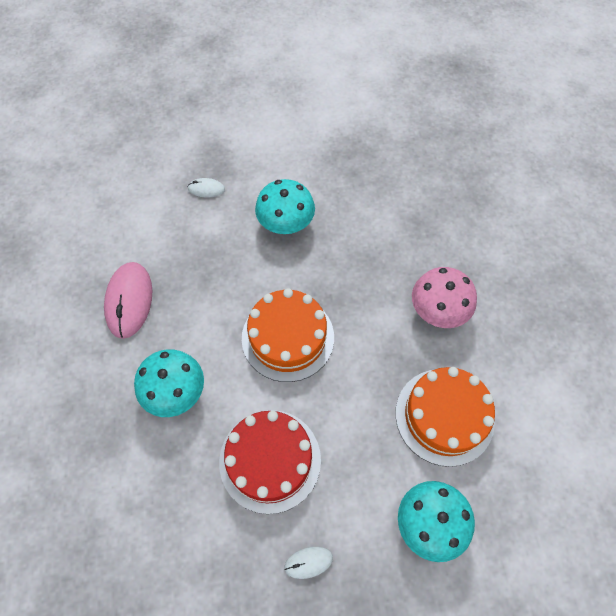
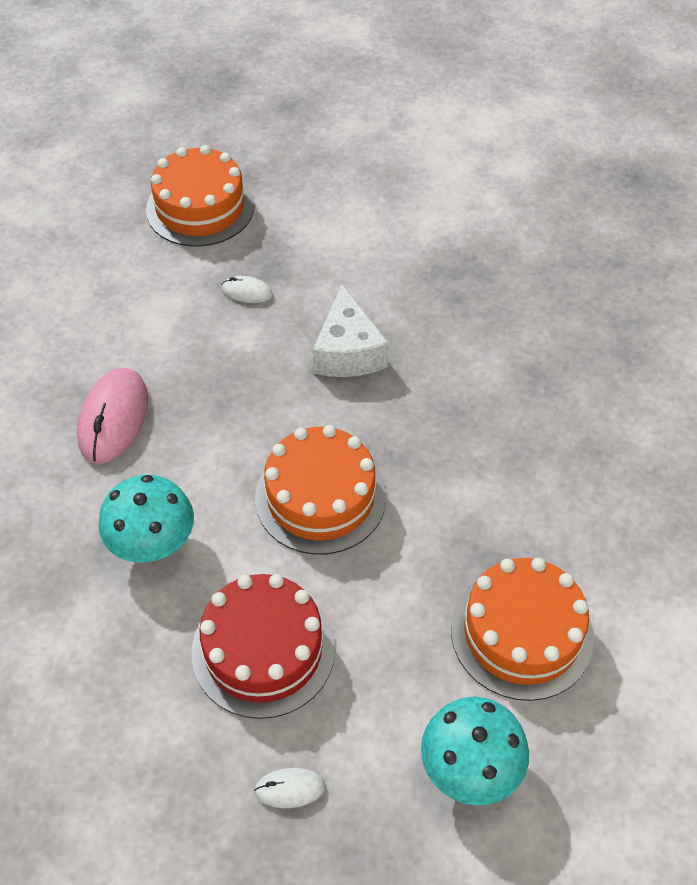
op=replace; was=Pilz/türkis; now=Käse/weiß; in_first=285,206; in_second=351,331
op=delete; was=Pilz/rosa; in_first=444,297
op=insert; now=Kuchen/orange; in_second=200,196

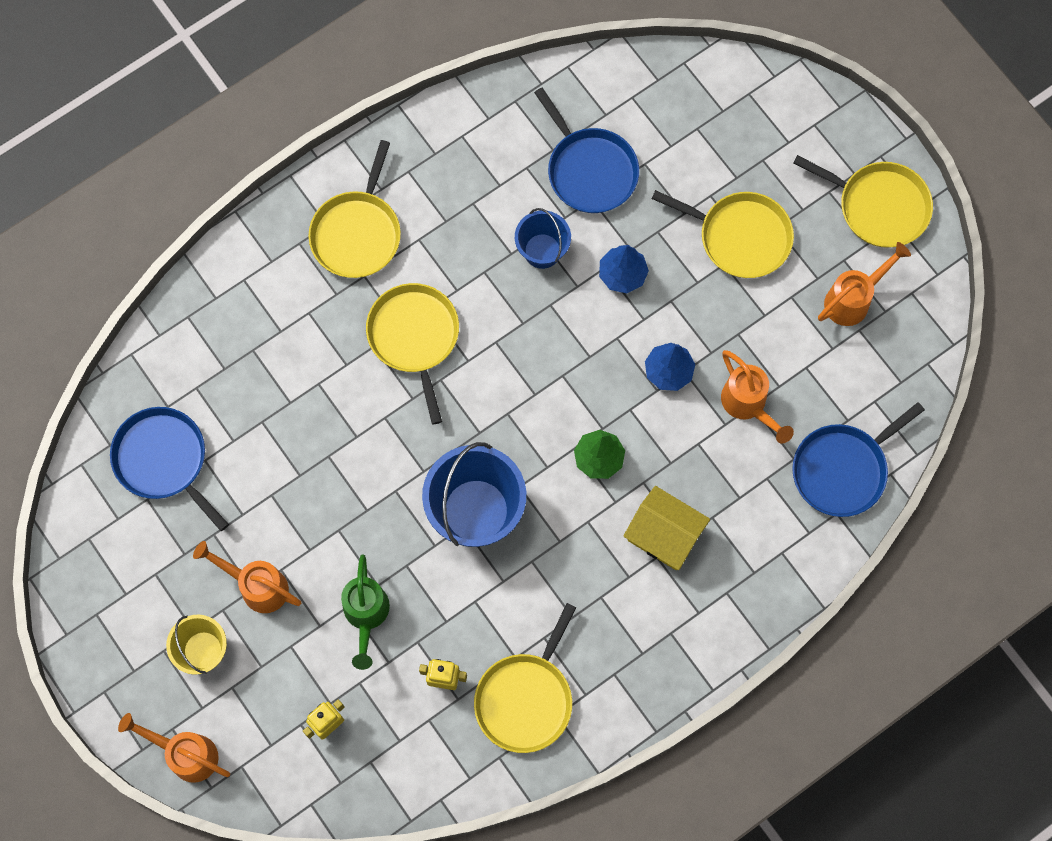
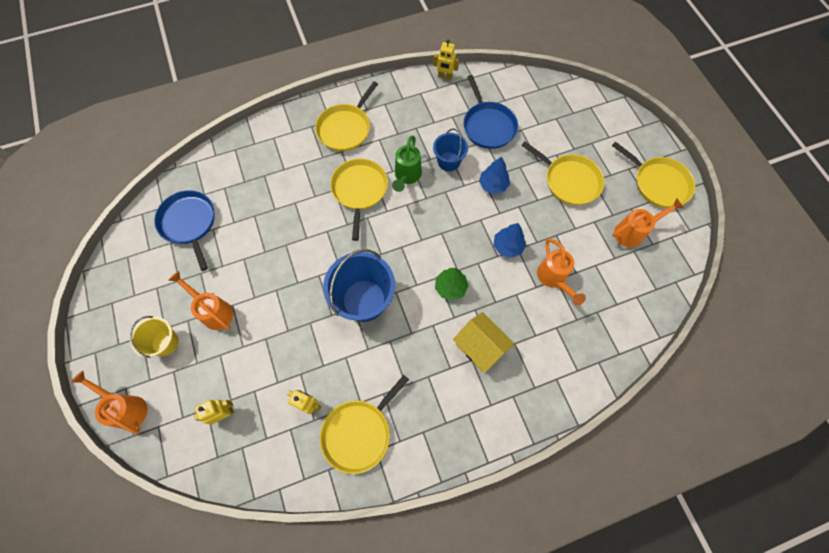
op=move; was=Gießkanne/grün; in_first=365,612; in_second=407,164
op=delete; was=Pfanne/blau; in_first=858,459
op=insert; now=Roboter/gelb; in_second=446,60

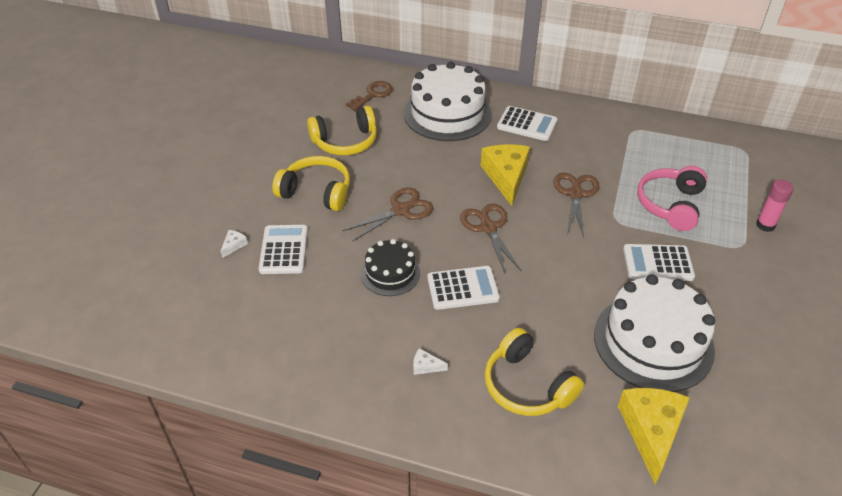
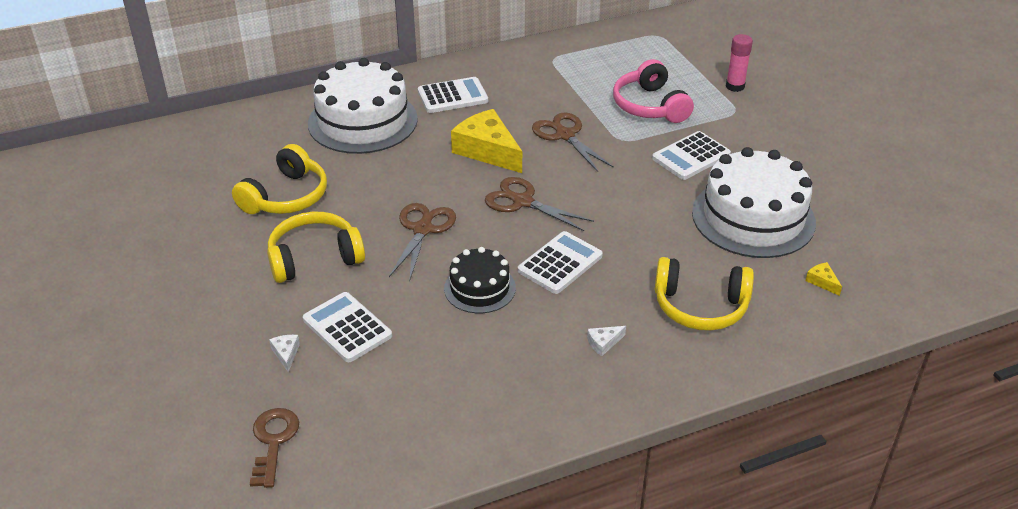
op=move; was=Schlüssel/braun; in_first=369,96; in_second=274,448
op=resize; was=Käse/gelb; in_first=654,436; in_second=824,279; ratio=0.41

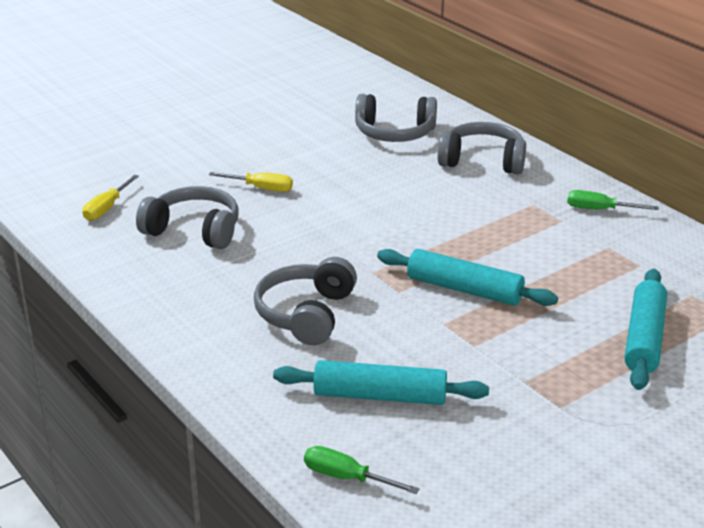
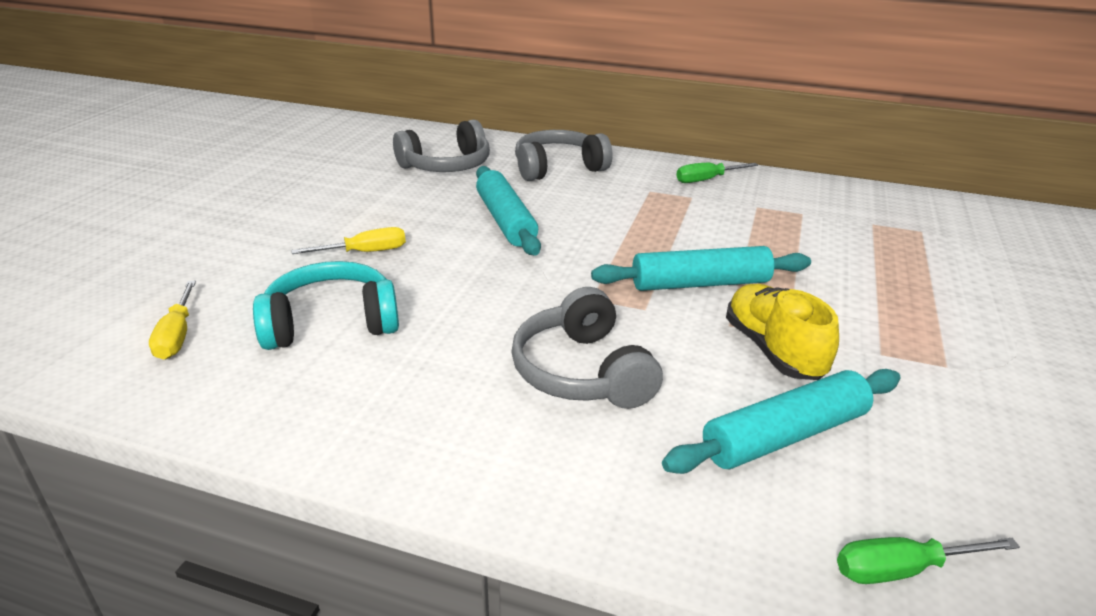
op=recolor; was=Kopfhörer/grau; now=Kopfhörer/türkis; in_first=187,217; in_second=326,305
op=move; was=Nudelholz/türkis; in_first=645,329; in_second=508,210
op=insert; now=Schuh/gelb; in_second=782,332

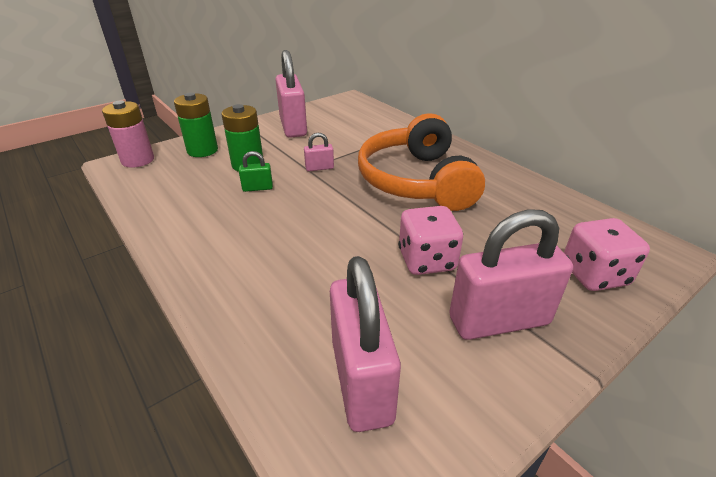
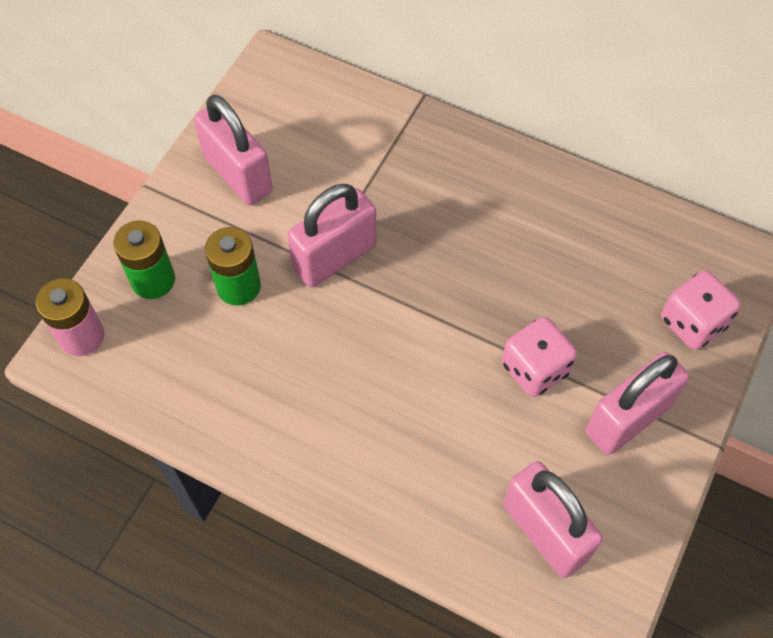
op=delete; was=Vorhängeschloss/grün; in_first=256,171
op=resize; was=Vorhängeschloss/rosa; in_first=319,152; in_second=332,235; ratio=2.26
op=delete; was=Kopfhörer/orange; in_first=421,162

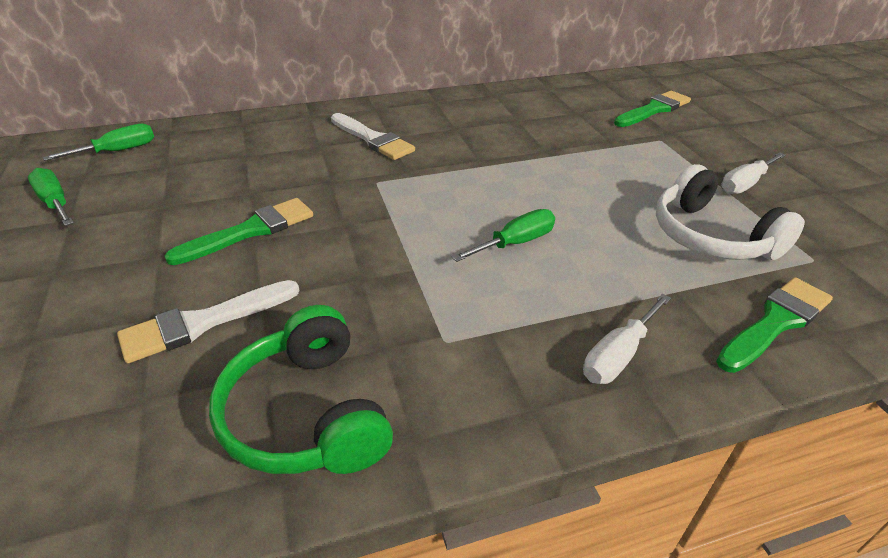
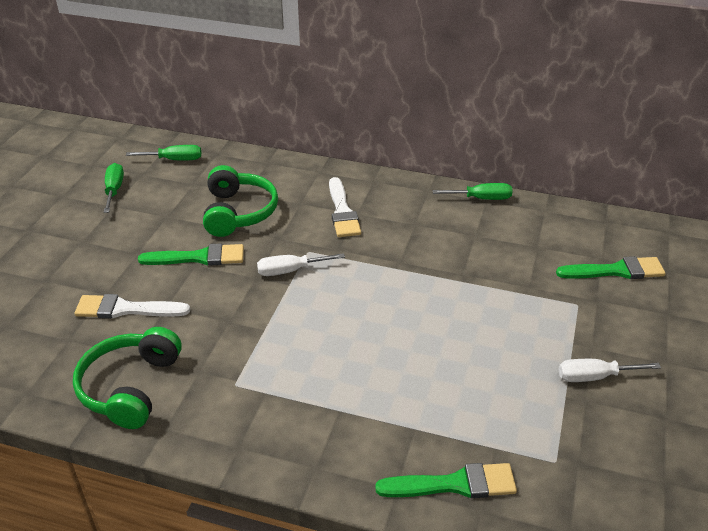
op=move; was=Schraubenzieher/grün; in_first=503,235; in_second=472,191
op=move; was=Schraubenzieher/weiß; in_first=627,339; in_second=301,264
op=delete; was=Kopfhörer/weiß; in_first=730,212
op=insert; now=Kopfhörer/grün; in_second=240,201

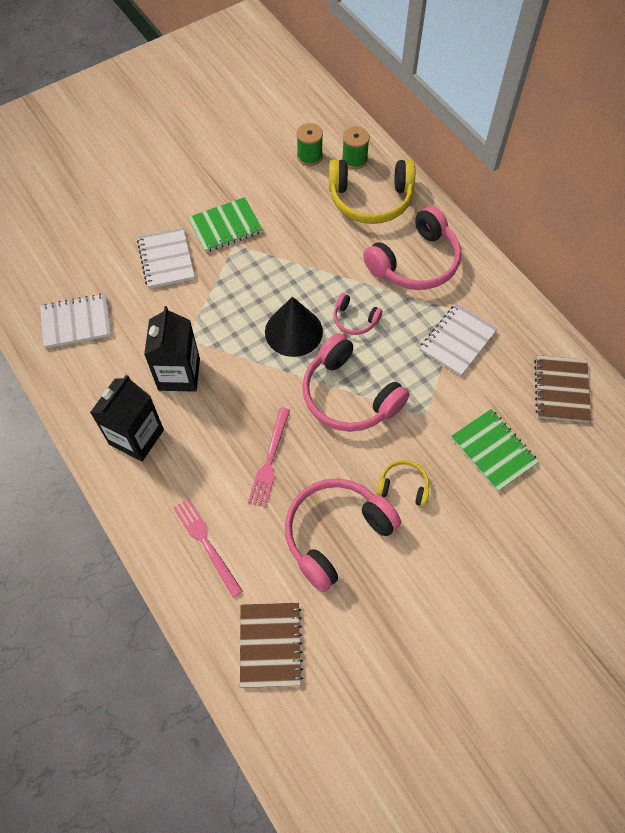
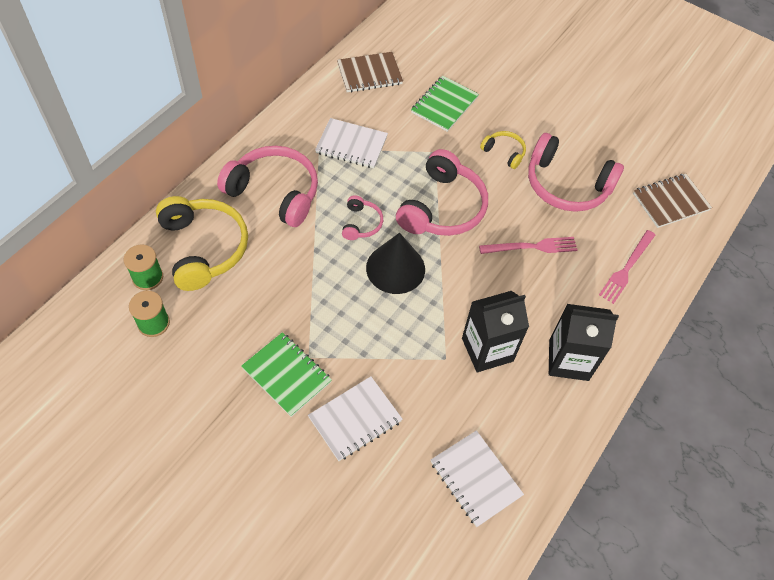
op=rotate; was=Kopfhörer/gelb; in_first=402,483; in_second=503,150; clockwise=135

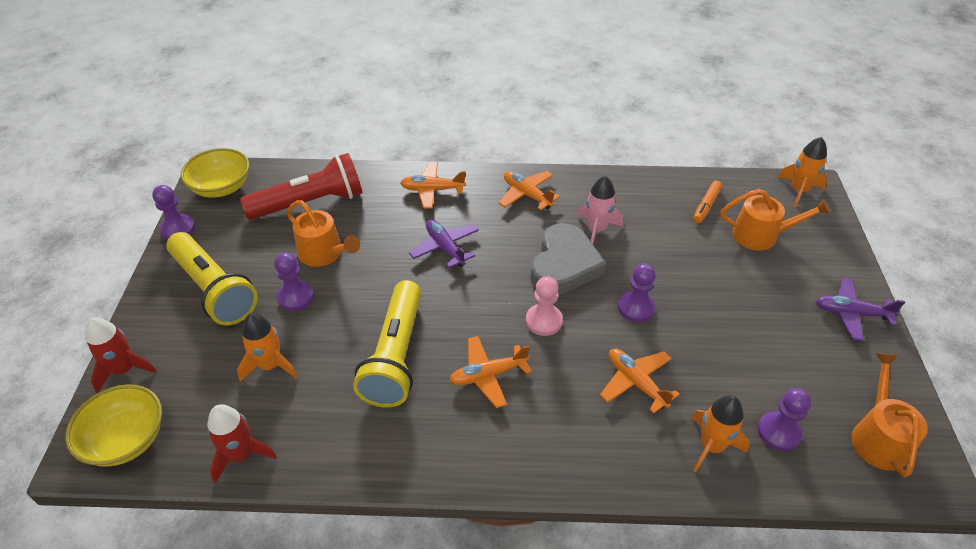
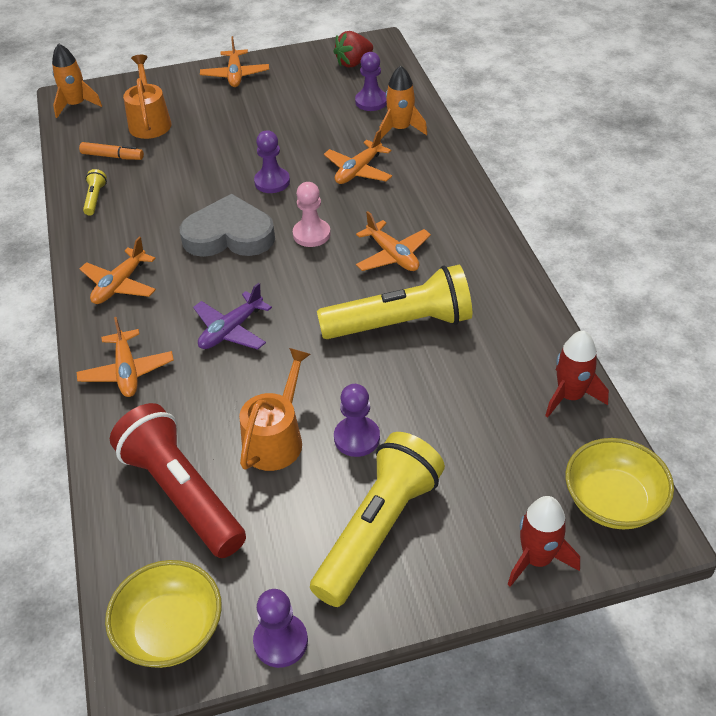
op=delete; was=Rakete/orange; in_first=267,347
op=delete; was=Rakete/rosa; in_first=600,210
op=recolor; was=Flugzeug/lila; now=Flugzeug/orange; in_first=860,309; in_second=234,61
op=replace; was=Gießkanne/orange; now=Erdbeere/rot; in_first=889,415; in_second=353,49
op=insert; now=Taschenlampe/gelb; in_second=95,192

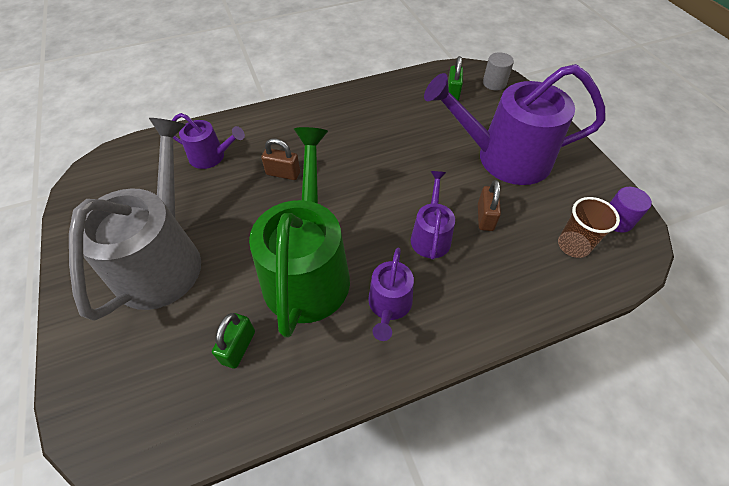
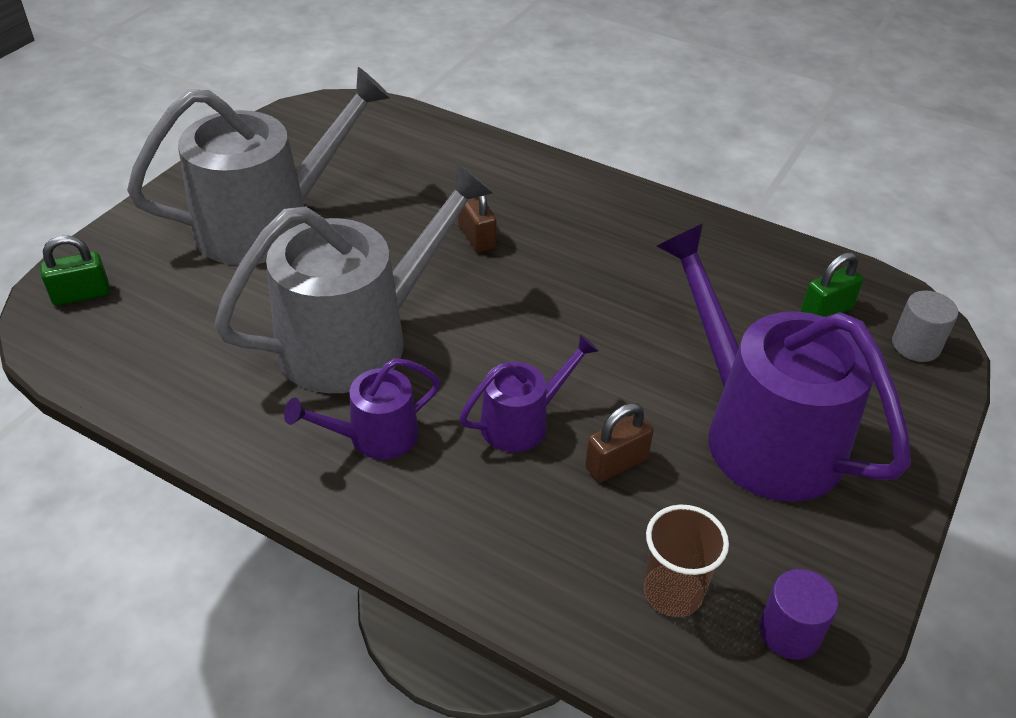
op=delete; was=Gießkanne/lila; in_first=208,141
op=move; was=Vorhängeschloss/grün; in_first=233,341; in_second=75,270
op=recolor; was=Gießkanne/grün; now=Gießkanne/grau; in_first=299,232; in_second=353,277

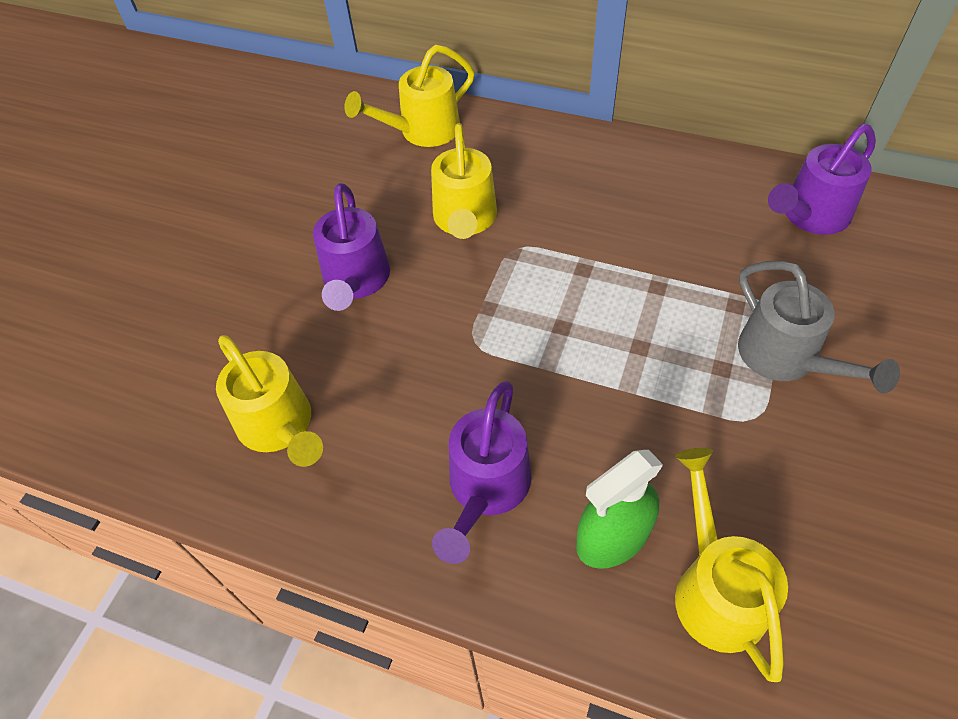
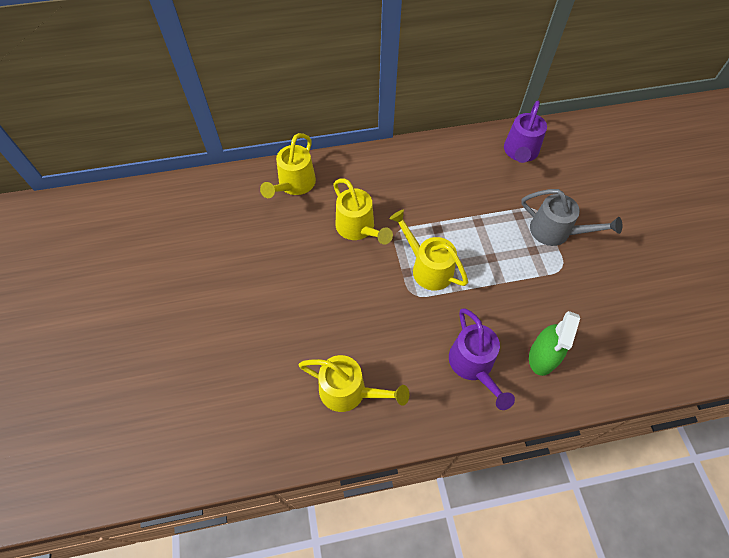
op=delete; was=Gießkanne/lila; in_first=351,247
op=move; was=Gießkanne/gelb; in_first=731,565; in_second=428,250

